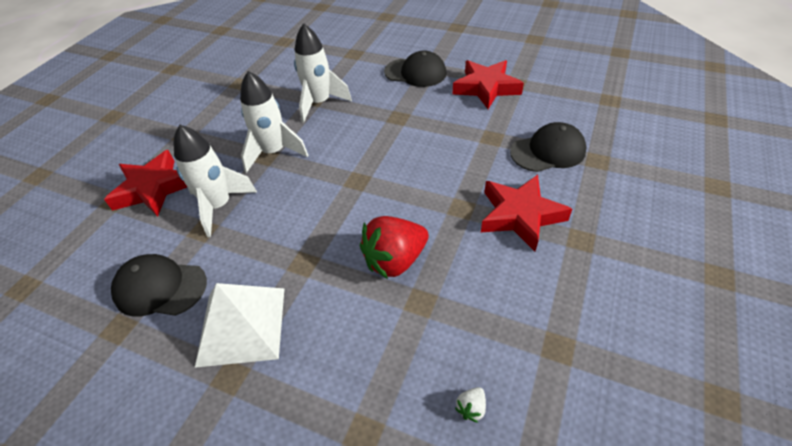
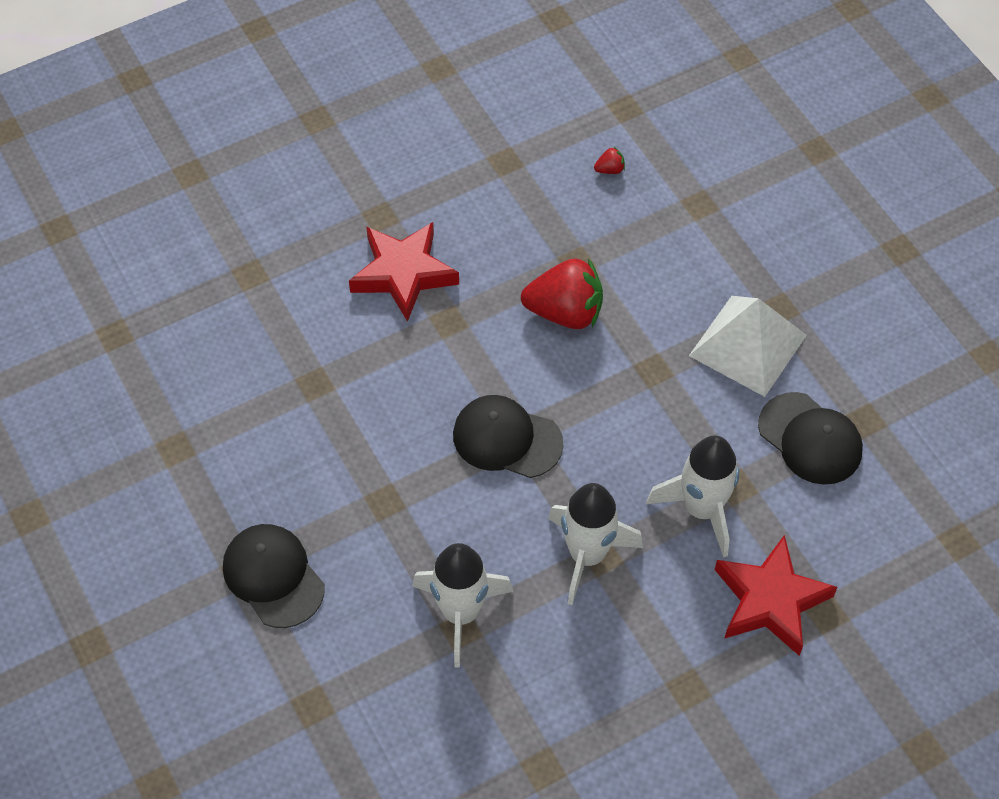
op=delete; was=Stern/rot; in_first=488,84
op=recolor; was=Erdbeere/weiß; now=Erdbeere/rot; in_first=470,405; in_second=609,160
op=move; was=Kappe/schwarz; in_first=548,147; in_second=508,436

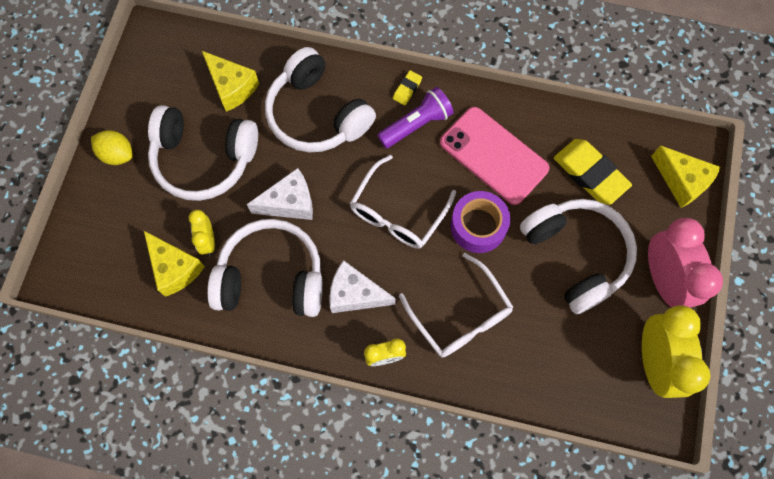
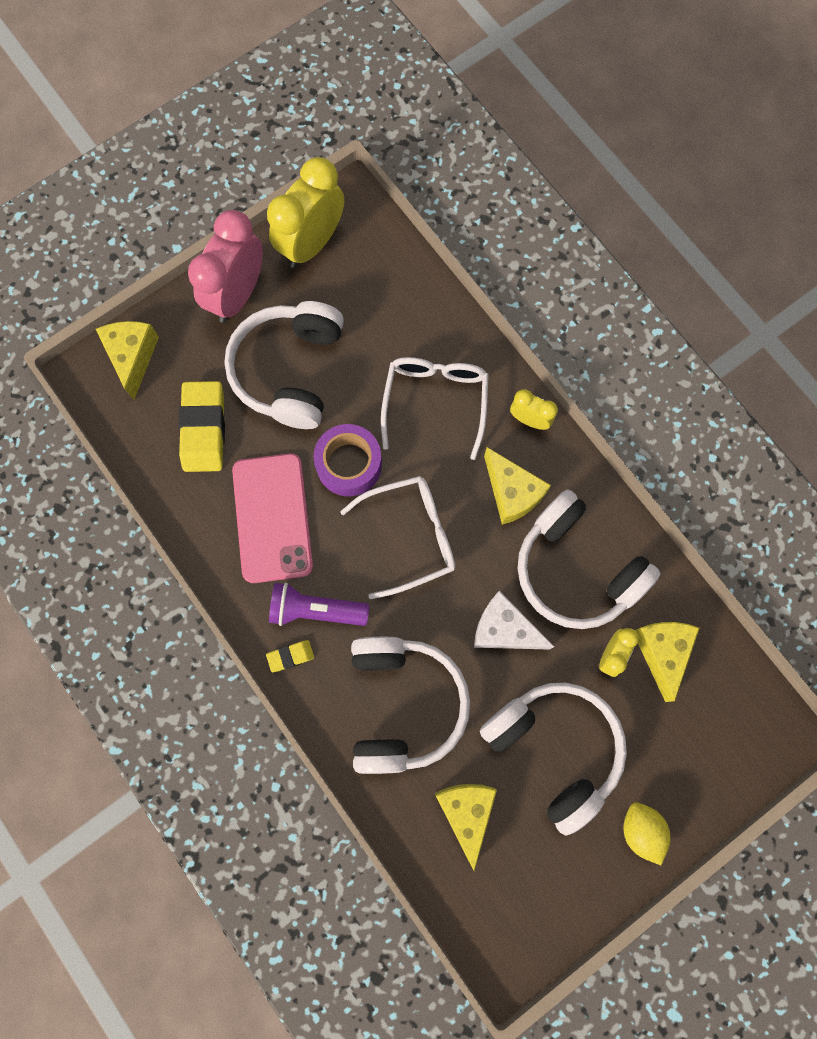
op=recolor; was=Käse/weiß; now=Käse/gelb; in_first=362,286; in_second=517,486

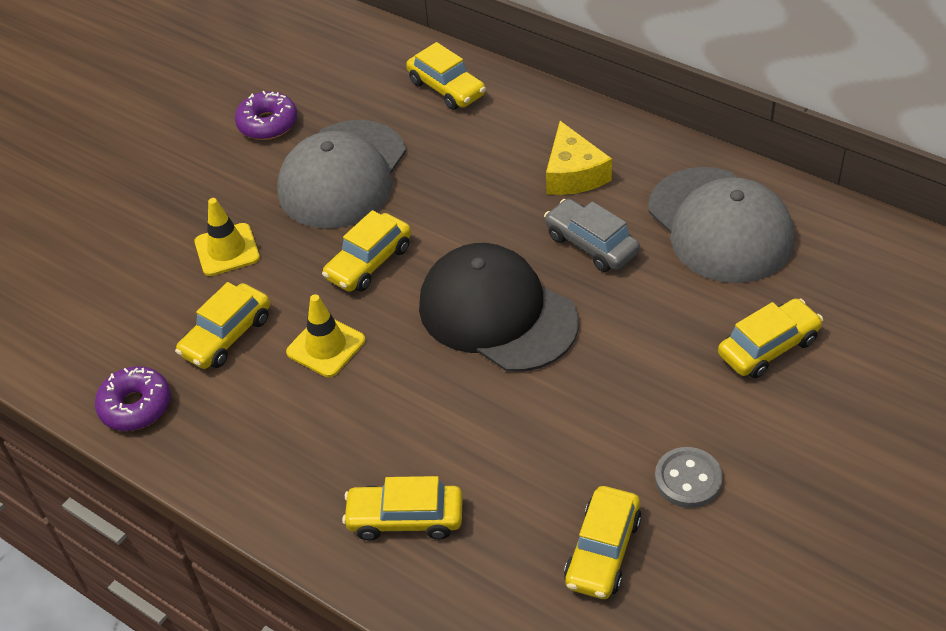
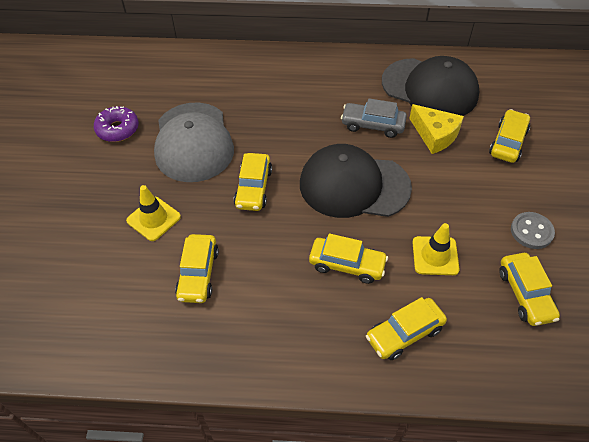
op=delete; was=Donut/lila; in_first=133,398
op=move; was=Leitkegel/gelb; in_first=325,335; in_second=436,249
op=move; was=Auto/gelb; in_first=446,76; in_second=348,258
op=move; was=Käse/gelb; in_first=579,158; in_second=436,129
op=recolor; was=Kappe/grau; now=Kappe/schwarz; in_first=721,225; in_second=430,86

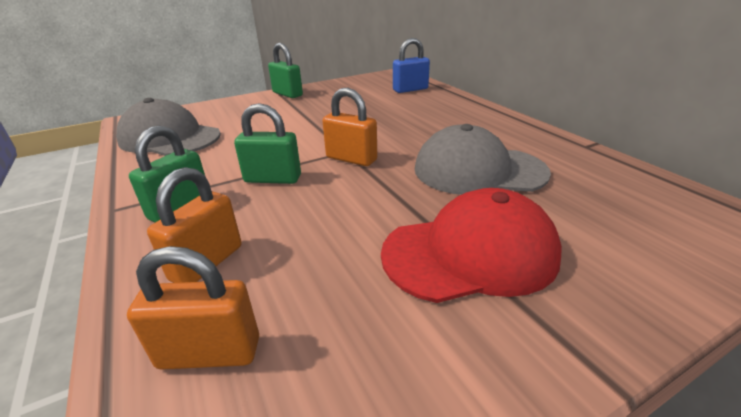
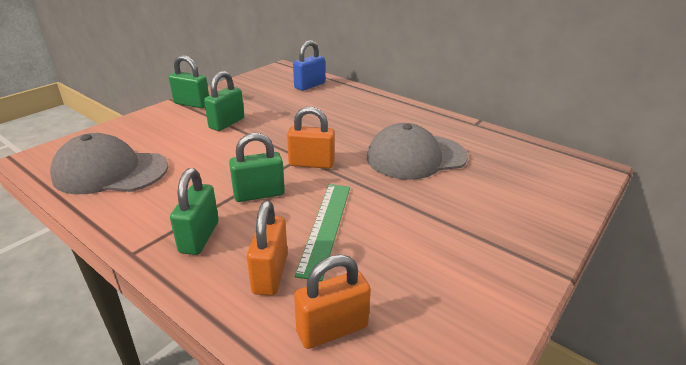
op=delete; was=Kappe/rot; in_first=471,245
op=insert; now=Vorhängeschloss/grün; in_second=224,101
op=insert; now=Lineal/grün; in_second=322,232

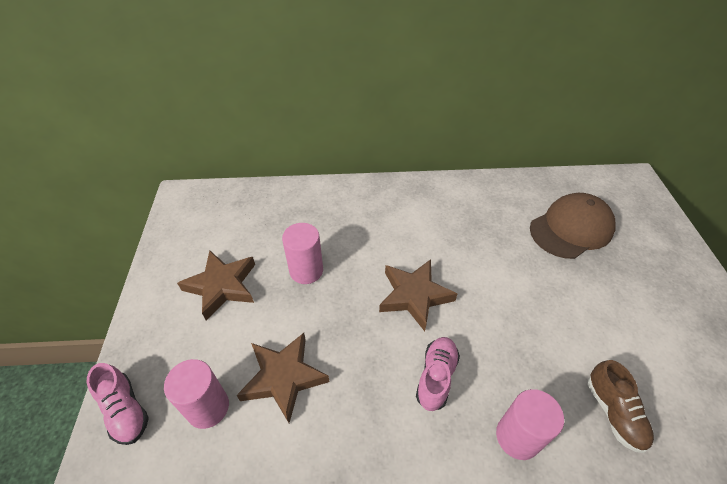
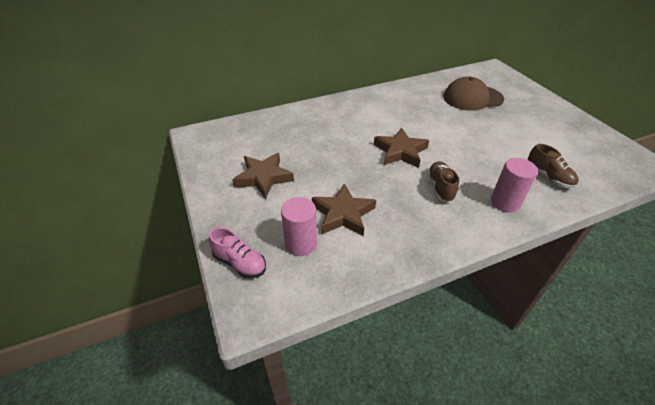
op=delete; was=Vollzylinder/rosa; in_first=302,253
op=recolor; was=Schuh/rosa; now=Schuh/braun; in_first=438,374; in_second=443,181
op=rotate; was=Kappe/braun; in_first=572,226; in_second=474,93; clockwise=-135

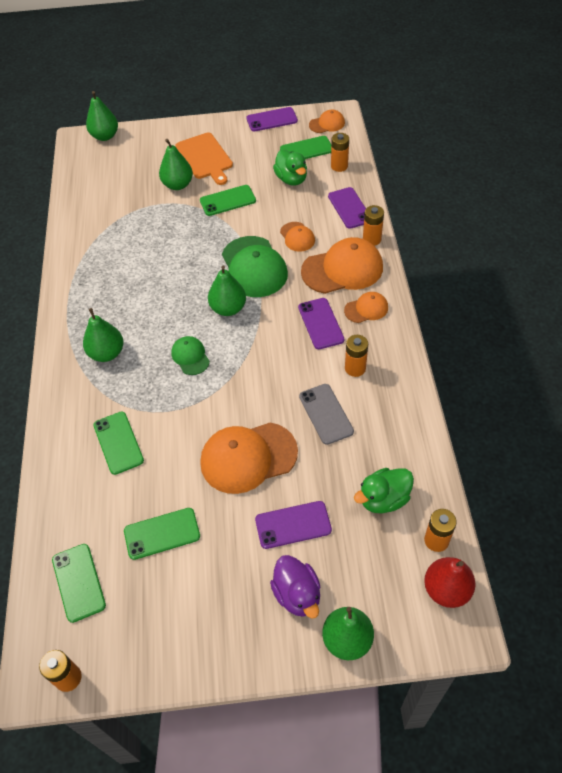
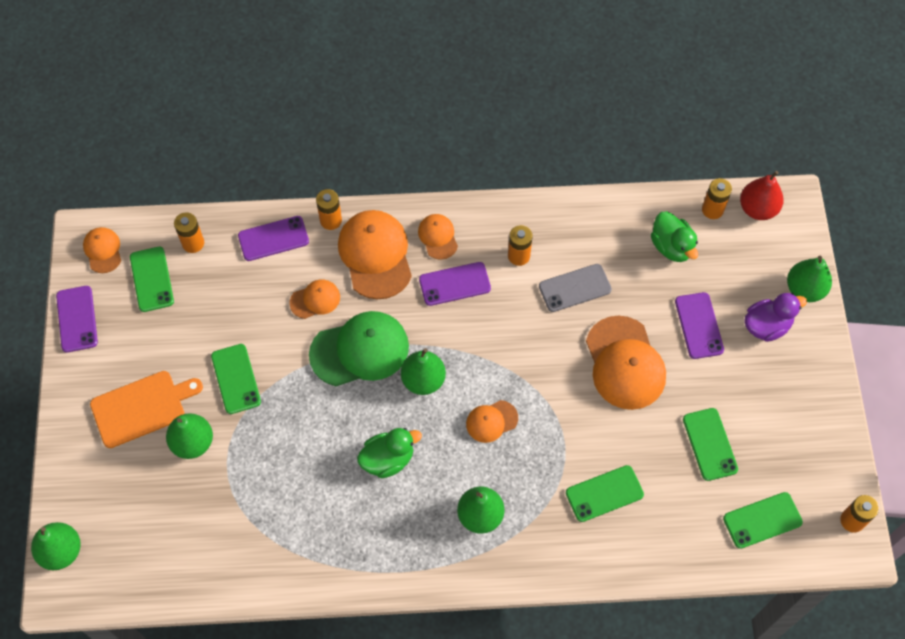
op=recolor; was=Kappe/grün; now=Kappe/orange; in_first=190,355; in_second=492,421
op=move; was=Ente/grün; in_first=290,167; in_second=389,453

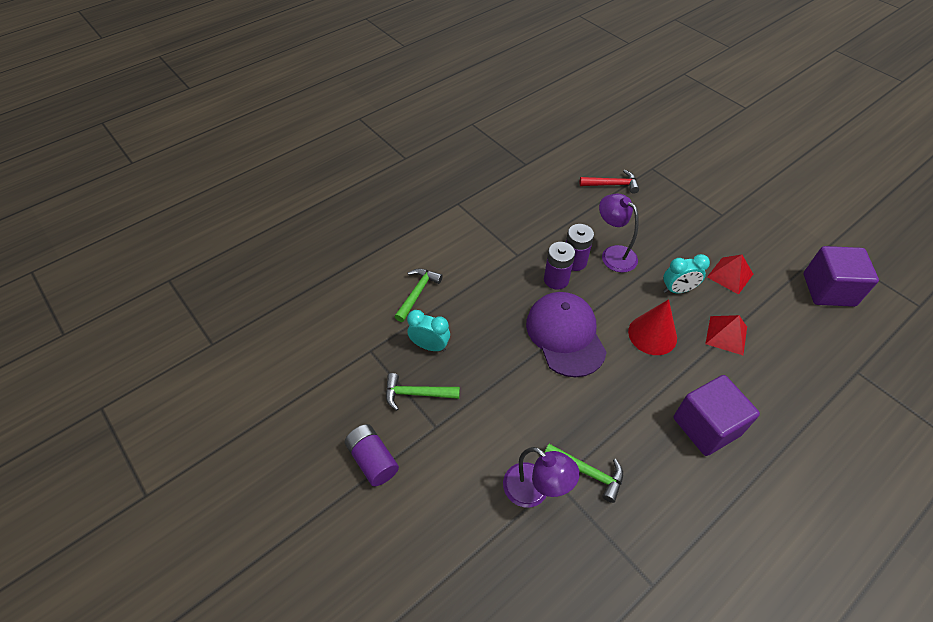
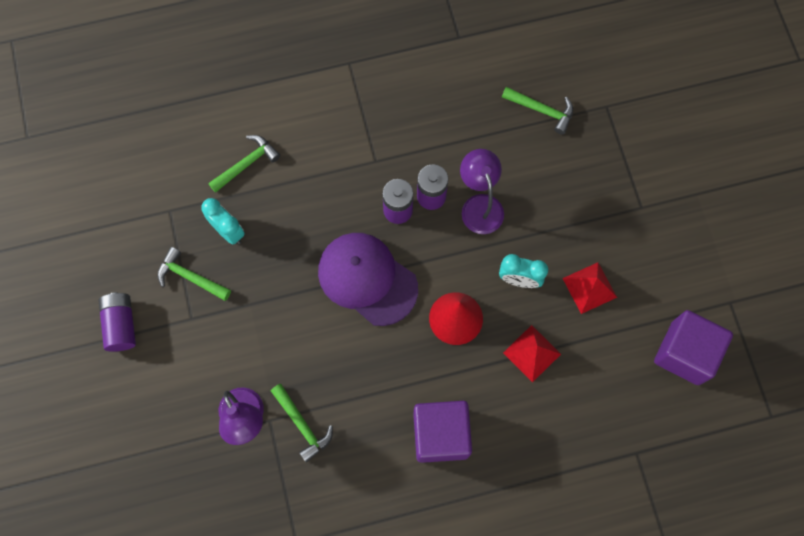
op=rotate; was=Kappe/lila; in_first=566,334; in_second=368,279; clockwise=-60
op=recolor; was=Hammer/rot; now=Hammer/grün; in_first=609,182; in_second=537,111

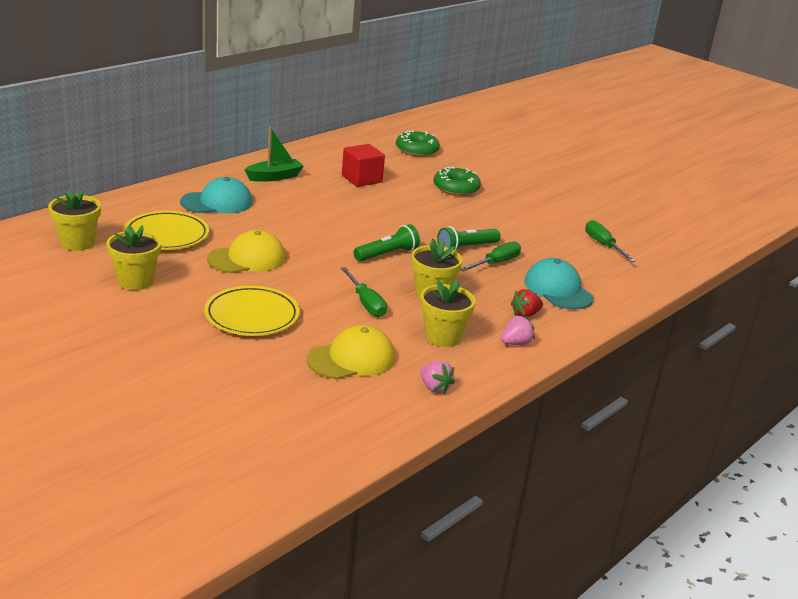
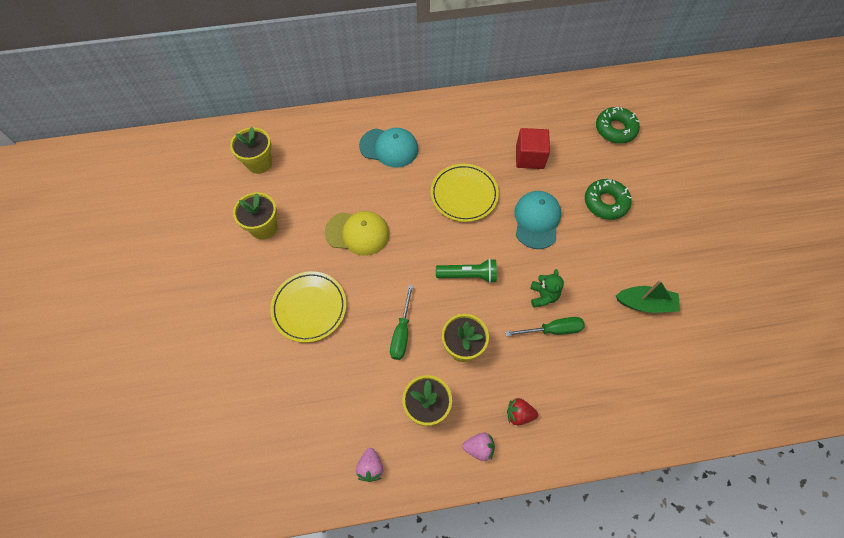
op=move; was=Teller/gelb; in_first=166,230; in_second=464,193
op=move; was=Boot/grün; in_first=274,154; in_second=648,296
op=delete; was=Kappe/gelb; in_first=351,352
op=replace; was=Taschenlampe/grün; now=Teddybär/grün; in_first=469,238; in_second=547,288
op=move; was=Kappe/türkis; in_first=559,283; in_second=537,220
op=delete; was=Schraubenzieher/grün; in_first=610,241

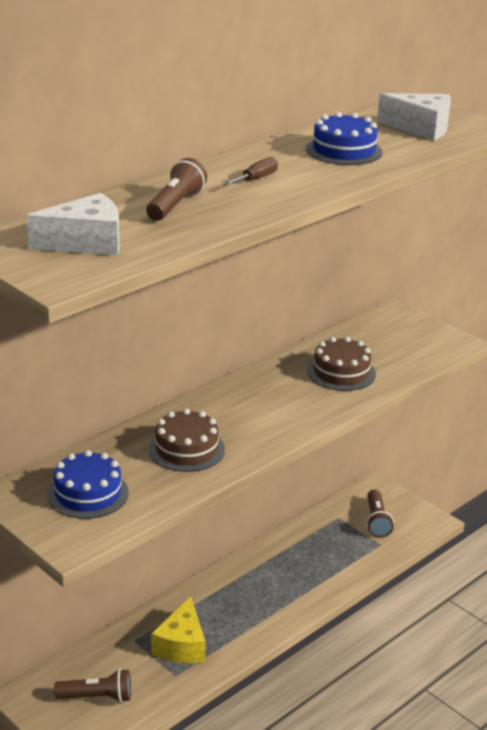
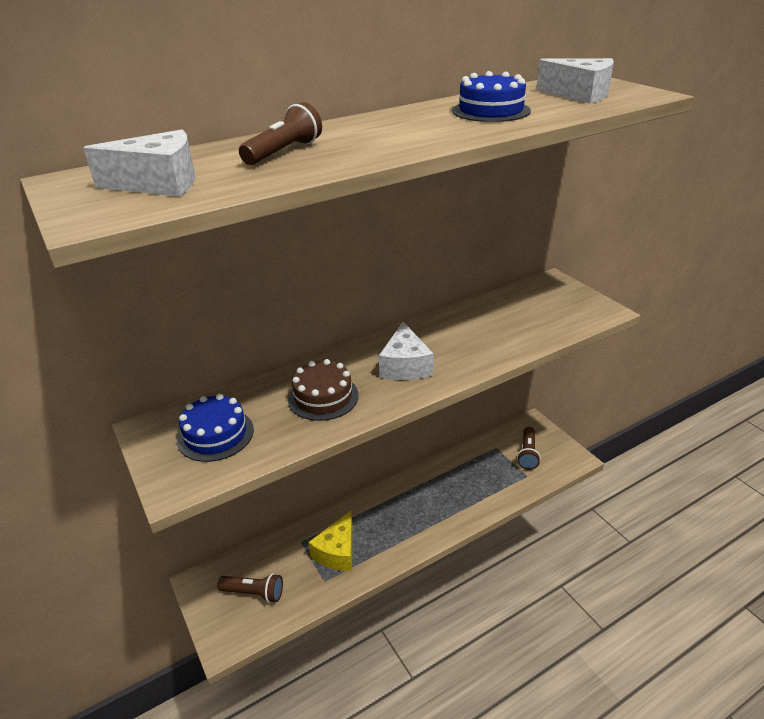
op=delete; was=Schraubenzieher/braun; in_first=250,171
op=delete; was=Kuchen/braun; in_first=341,364
op=insert; now=Käse/weiß; in_second=406,351

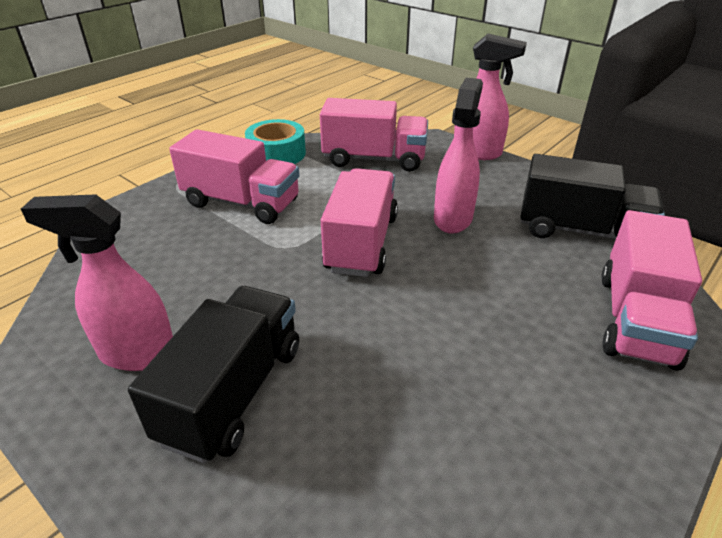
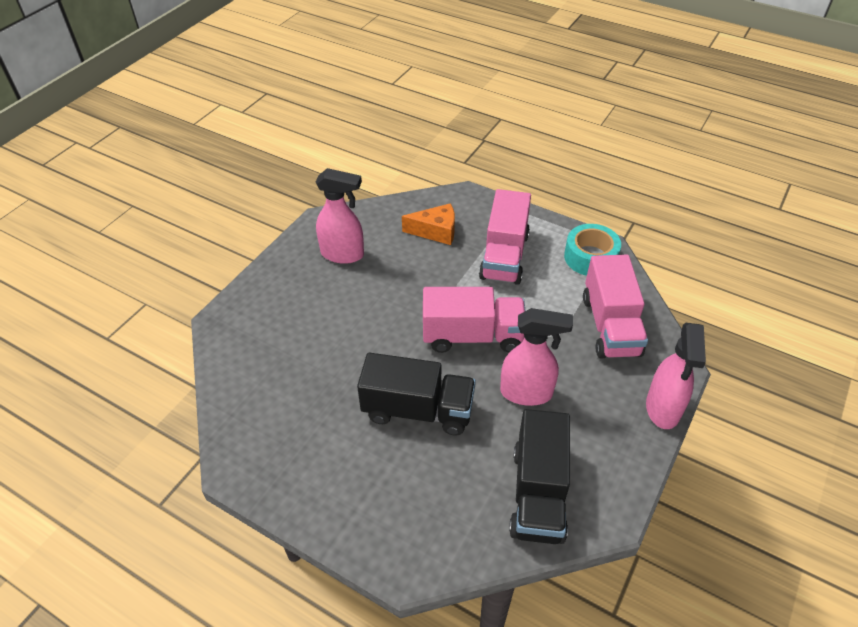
op=rotate; was=Sprühflasche/rosa; in_first=97,282; in_second=340,216; clockwise=105
op=move; was=Lastwagen/schwarz; in_first=213,374; in_second=416,394
op=delete; was=Lastwagen/rosa; in_first=651,290
op=insert; now=Käse/orange; in_second=428,224

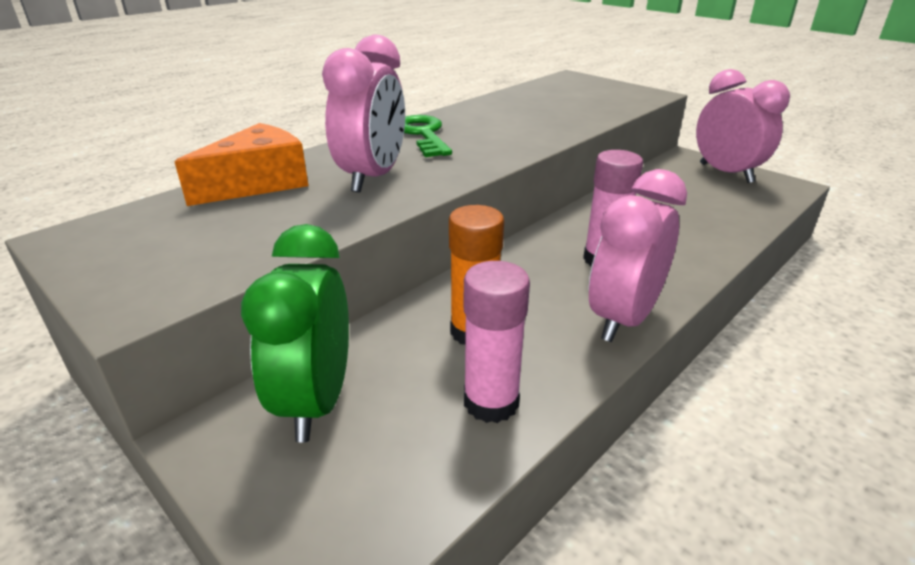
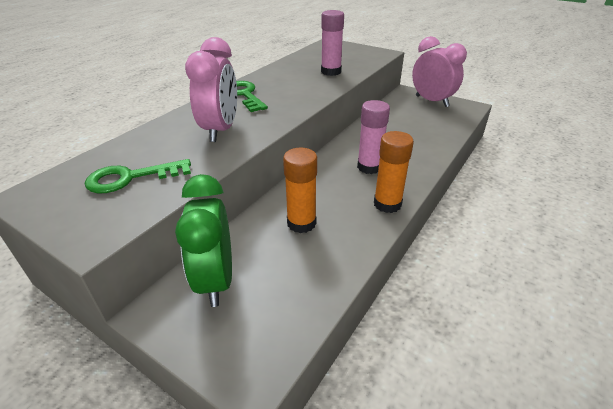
op=delete; was=Käse/orange; in_first=241,164
op=move; was=Klebestift/rosa; in_first=497,342; in_second=332,43
op=replace; was=Wecker/rosa; now=Klebestift/orange; in_first=637,255; in_second=394,172
op=insert; now=Schlüssel/grün; in_second=138,176

